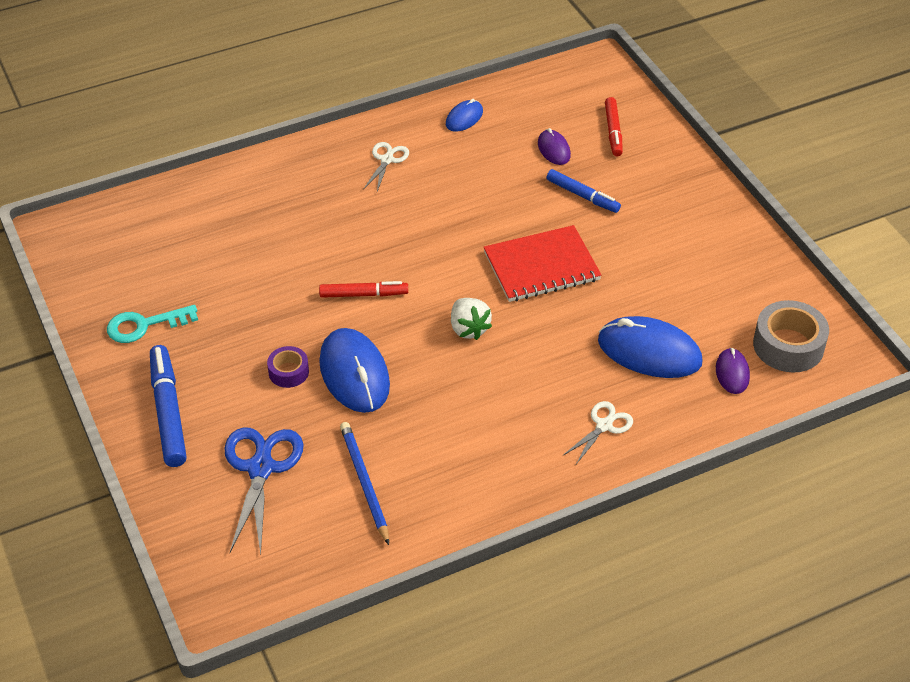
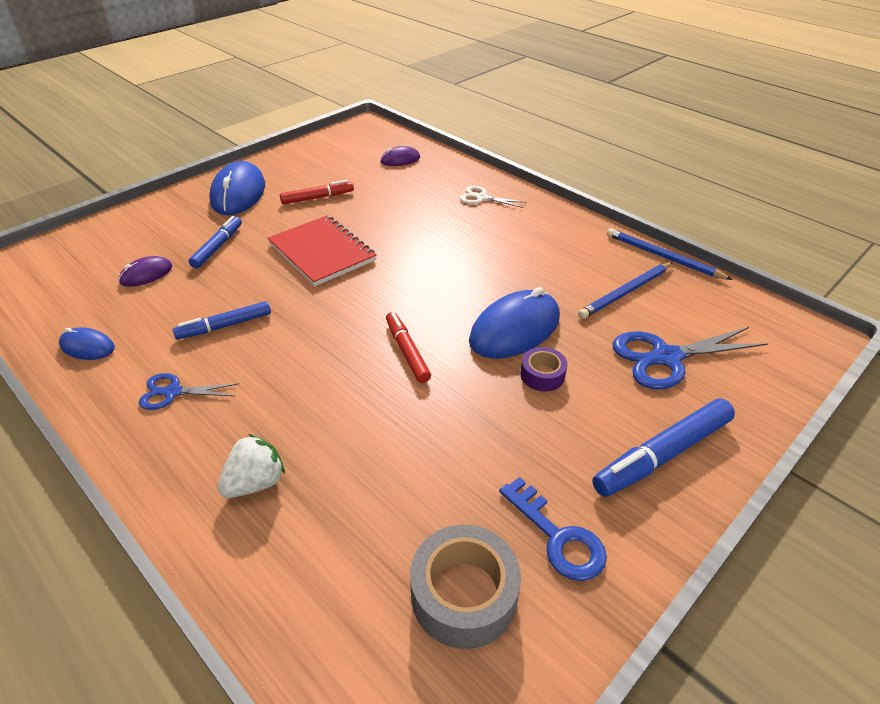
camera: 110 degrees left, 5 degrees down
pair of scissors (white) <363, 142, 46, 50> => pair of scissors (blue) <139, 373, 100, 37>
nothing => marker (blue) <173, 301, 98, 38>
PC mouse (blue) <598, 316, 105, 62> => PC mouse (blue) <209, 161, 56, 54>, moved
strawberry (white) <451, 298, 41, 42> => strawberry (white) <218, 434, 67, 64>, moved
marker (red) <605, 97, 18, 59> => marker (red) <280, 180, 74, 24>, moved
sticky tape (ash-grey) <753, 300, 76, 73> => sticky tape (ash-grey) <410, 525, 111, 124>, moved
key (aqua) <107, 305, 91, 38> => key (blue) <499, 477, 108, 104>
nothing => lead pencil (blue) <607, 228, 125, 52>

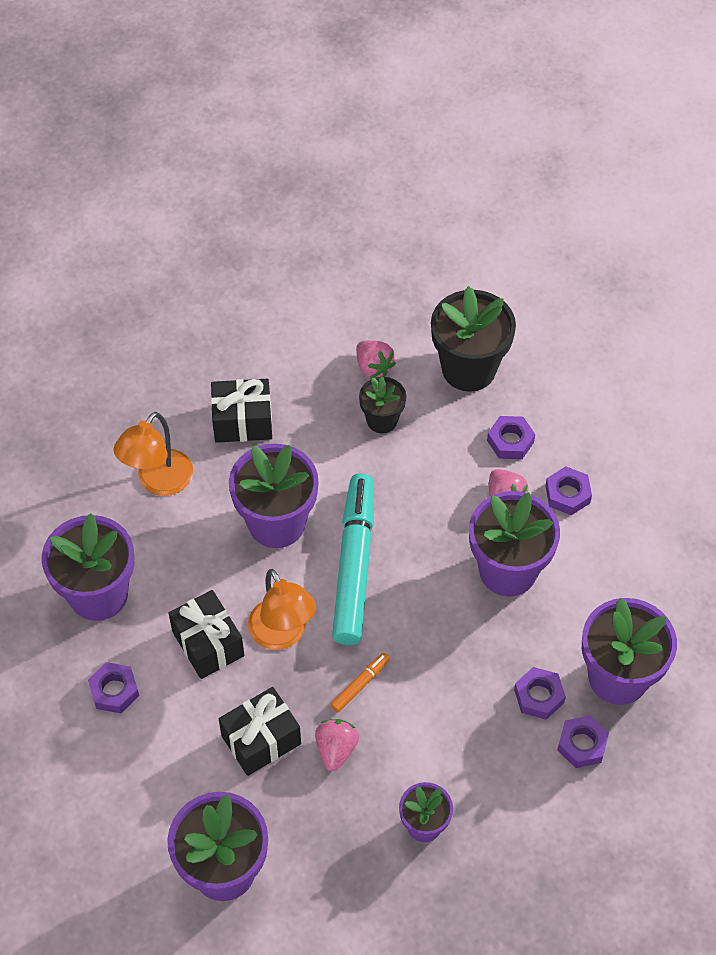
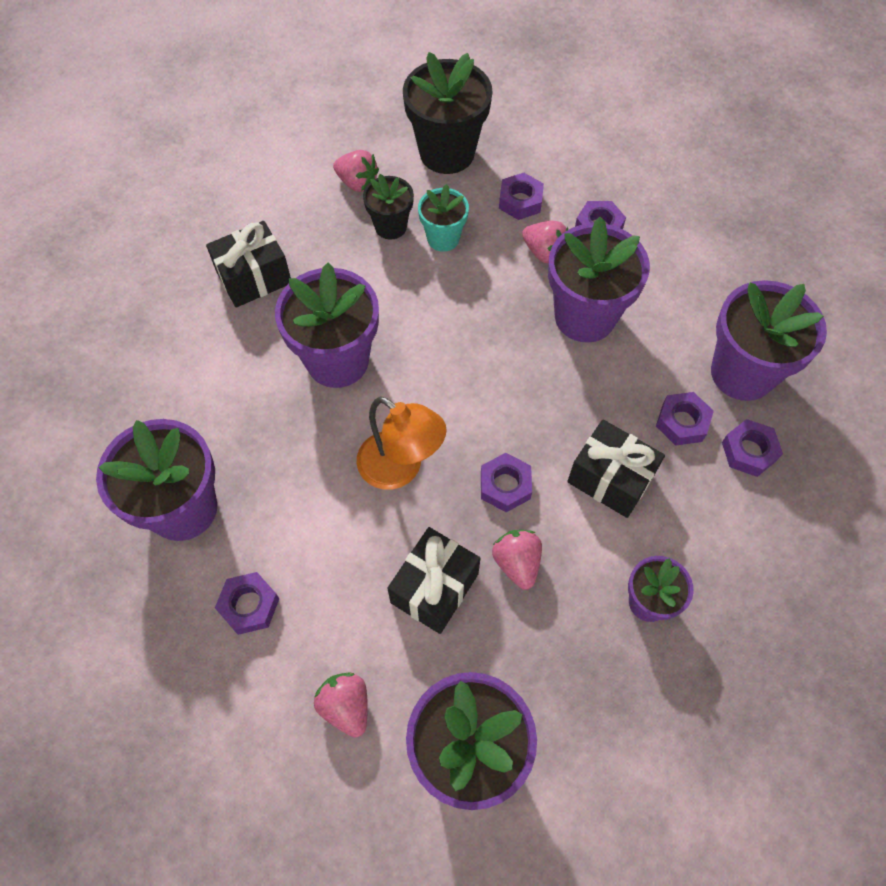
camera: 25 degrees left, 5 degrees up
nothing => strawberry (rose-pink) <314, 672, 54, 65>
nothing => potted plant (aqua) <418, 184, 51, 68>
marker (orange-coloured) <330, 653, 60, 60> => nut (purple) <481, 453, 51, 59>
present (jet-black) <168, 590, 76, 89> => present (jet-black) <567, 420, 98, 98>, moved
lamp (orange-coloured) <114, 412, 79, 84> => nothing
marker (aqua) <332, 474, 42, 171> => nothing

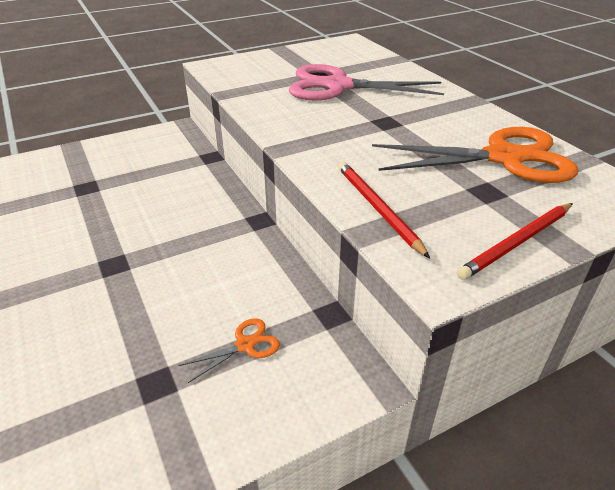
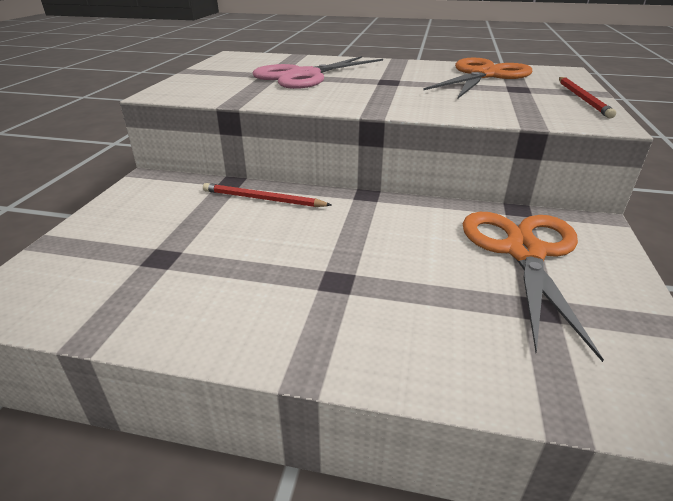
camera: 50 degrees left, 5 degrees down
lead pencil (red) <338, 162, 92, 96> => lead pencil (red) <203, 183, 128, 24>, moved
pair of scissors (orange-coloured) <179, 318, 101, 65> => pair of scissors (orange-coloured) <463, 212, 141, 150>, x2.34

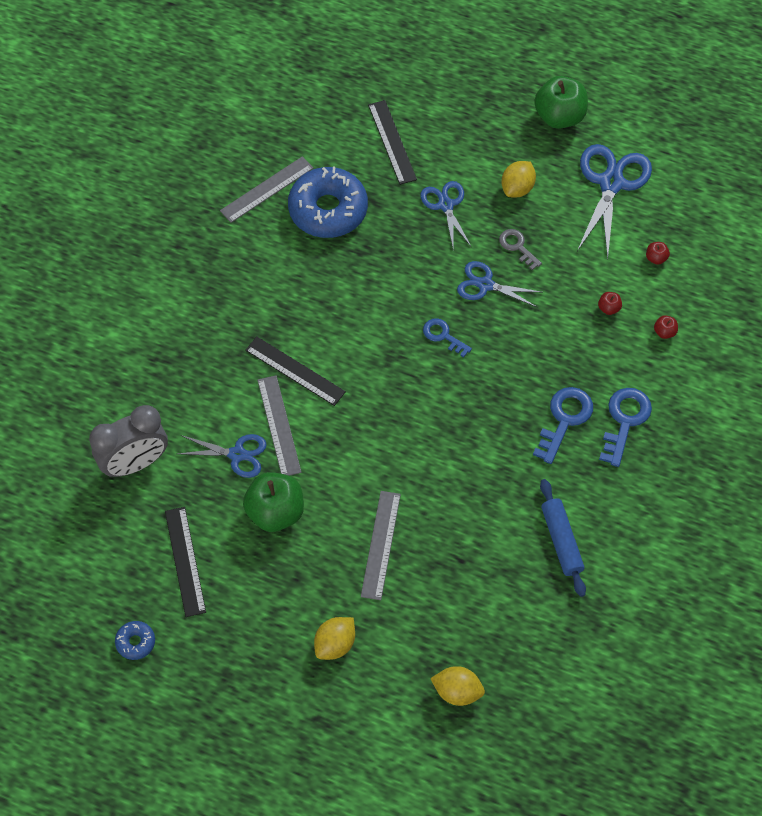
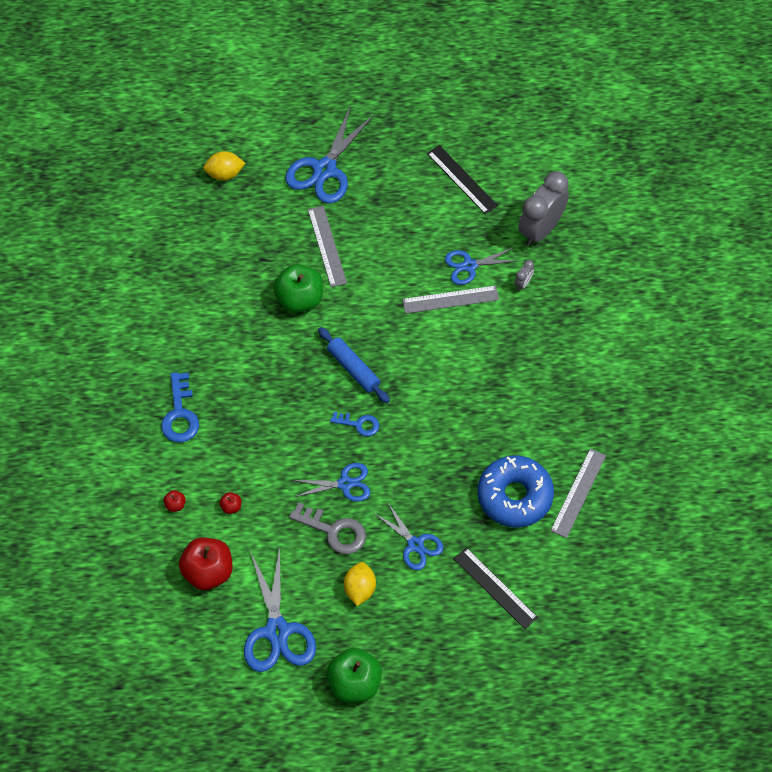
camera: 155 degrees right, 0 degrees up
toy apple (red) <646, 242, 24, 23> => toy apple (red) <179, 537, 53, 53>, x2.38
toy apple (green) <243, 472, 61, 60> => toy apple (green) <273, 264, 50, 49>, moved
toy lemon (bright yellow) <314, 617, 41, 43> => pair of scissors (blue) <285, 105, 89, 98>
key (ash-grey) <499, 229, 43, 41> => key (ash-grey) <289, 502, 77, 52>, x1.60
dough roller (blue) <540, 479, 46, 118> => dough roller (blue) <318, 327, 72, 76>, moved
ruler (ash-grey) <257, 375, 45, 101> => ruler (ash-grey) <402, 285, 97, 29>, 60 degrees counterclockwise
nothing => bedside clock (ash-grey) <514, 260, 20, 31>
doughnut (blue) <115, 621, 40, 39> => nothing
ruler (jet-black) <245, 337, 101, 69> => nothing
key (blue) <533, 387, 60, 77> => nothing

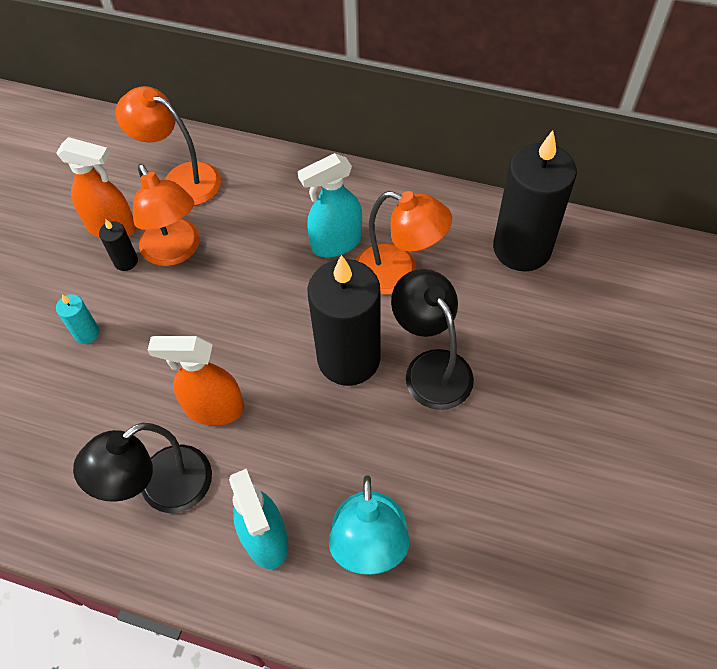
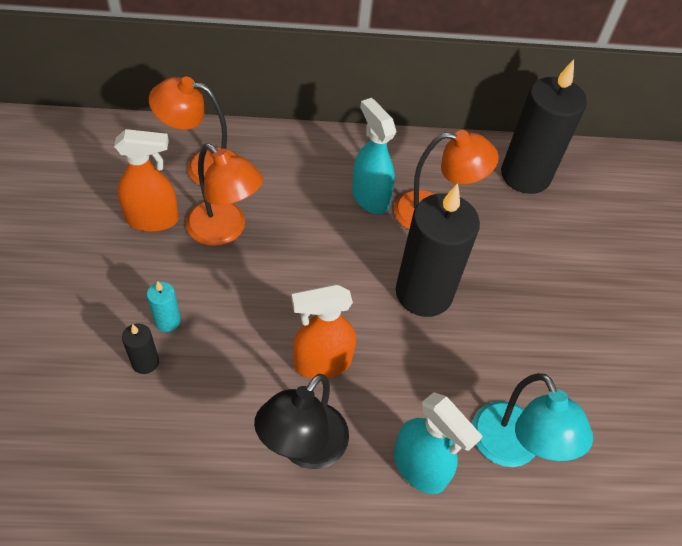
camera: 25 degrees left, 5 degrees down
pillar candle (jet-black) <99, 219, 39, 52> => pillar candle (jet-black) <122, 324, 37, 50>, moved
sprayer (aqua) <298, 153, 64, 105> => sprayer (aqua) <352, 98, 44, 116>, 105 degrees clockwise
lamp (jet-black) <391, 269, 83, 141> => nothing

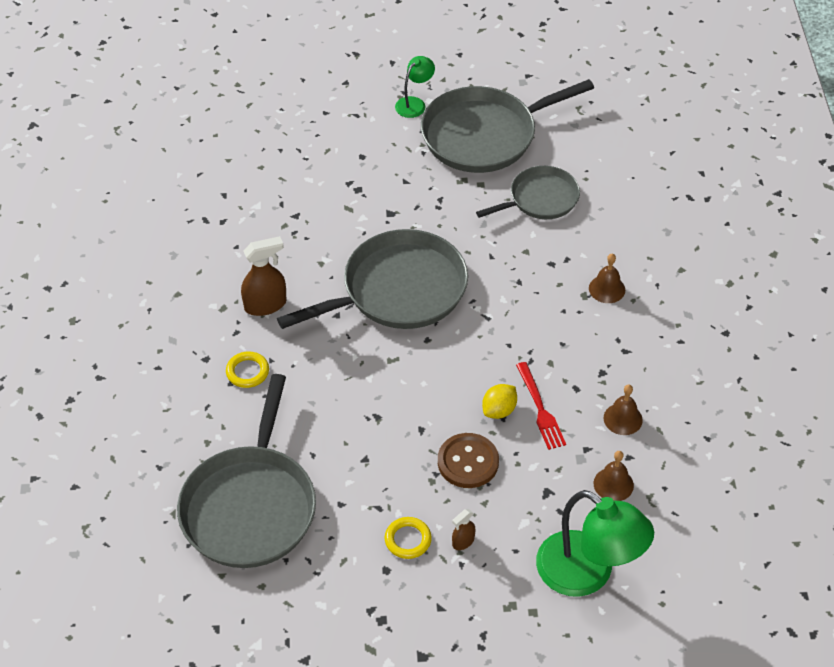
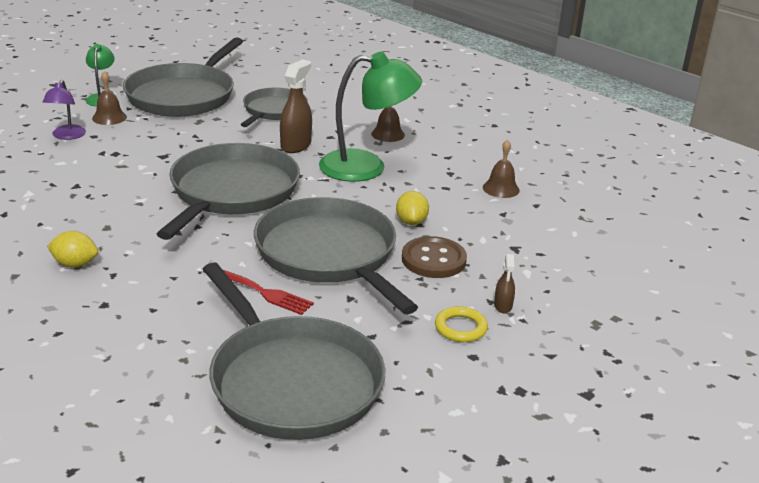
camera: 45 degrees left, 20 degrees down
nothing => lamp (purple) <42, 80, 44, 60>
nothing => toy lemon (bright yellow) <47, 231, 51, 37>
school bell (brown) <594, 451, 40, 50> => school bell (brown) <92, 71, 35, 54>, moved
dinner fork (red) <516, 362, 50, 88> => dinner fork (red) <203, 270, 111, 45>, moved
nothing => pan (ash-grey) <254, 197, 164, 117>
sprayer (brown) <241, 236, 46, 80> => sprayer (brown) <280, 59, 32, 94>, moved
lamp (green) <536, 490, 118, 107> => lamp (green) <319, 51, 103, 131>, moved
ring (bright yellow) <226, 351, 43, 37> => nothing

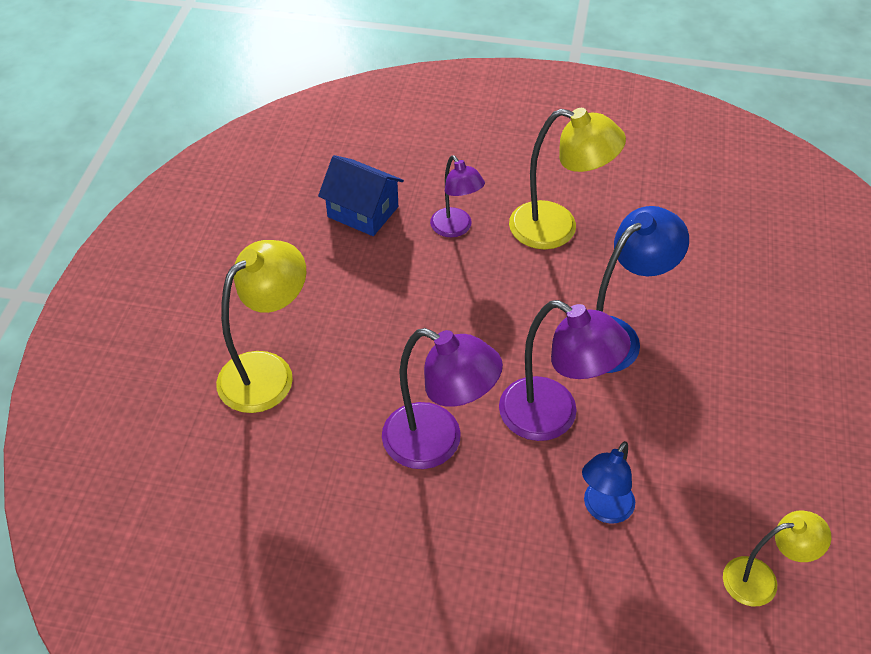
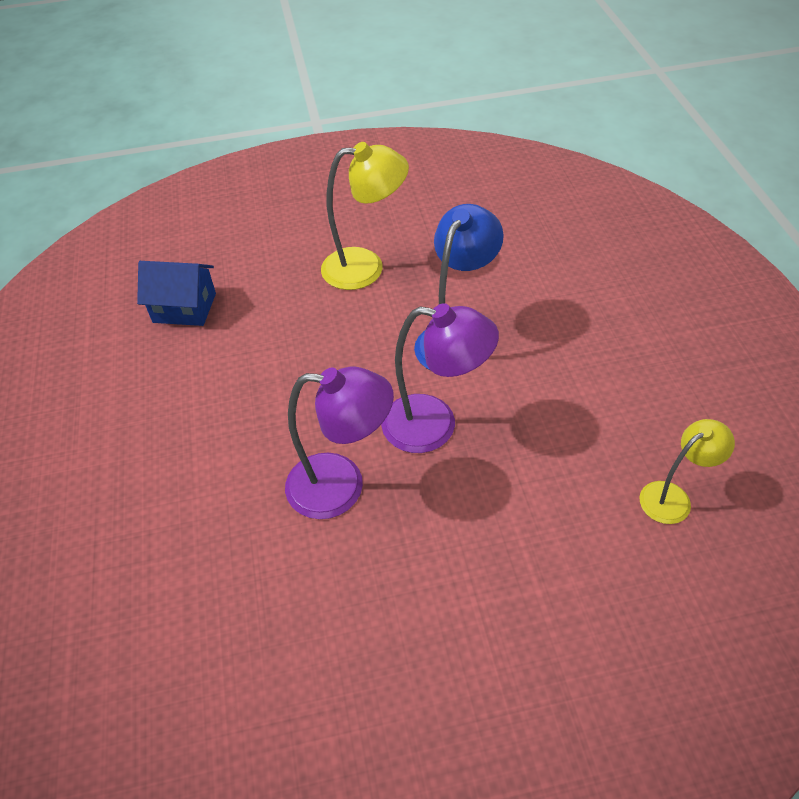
camera: 20 degrees left, 0 degrees up
lamp (bright yellow) <216, 240, 90, 173> => nothing
lamp (purple) <430, 155, 55, 82> => nothing
lamp (blue) <582, 441, 53, 83> => nothing

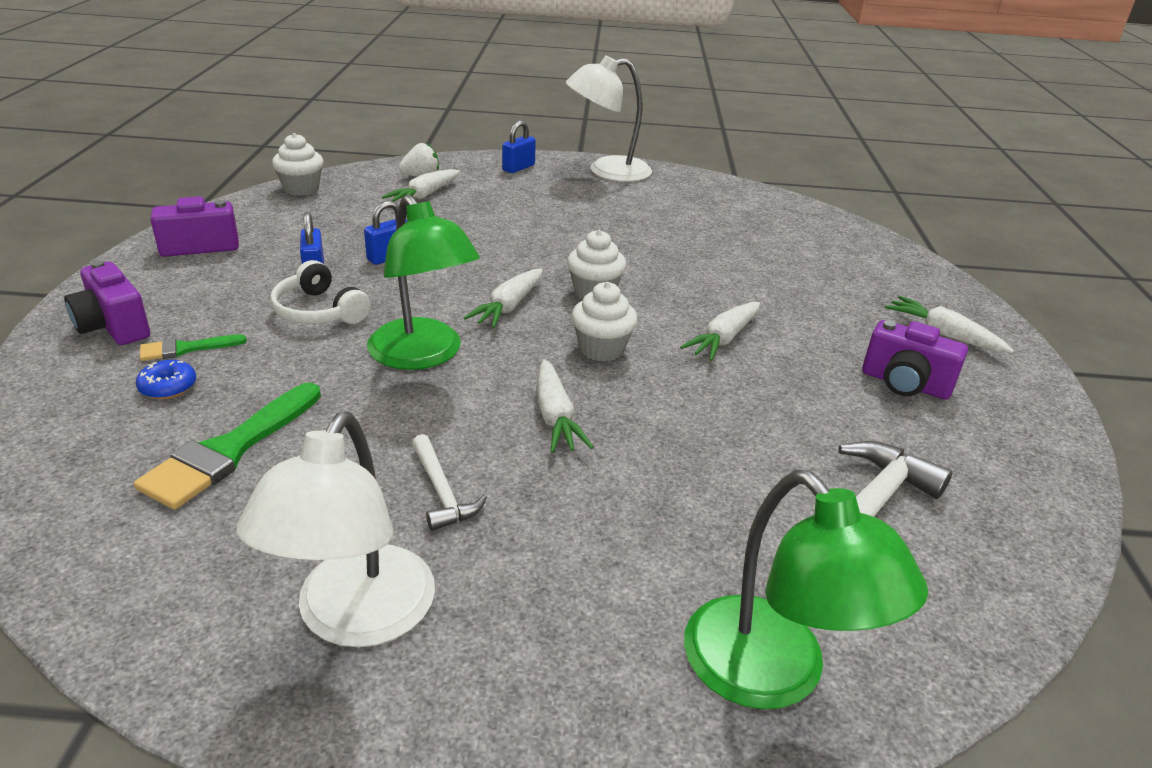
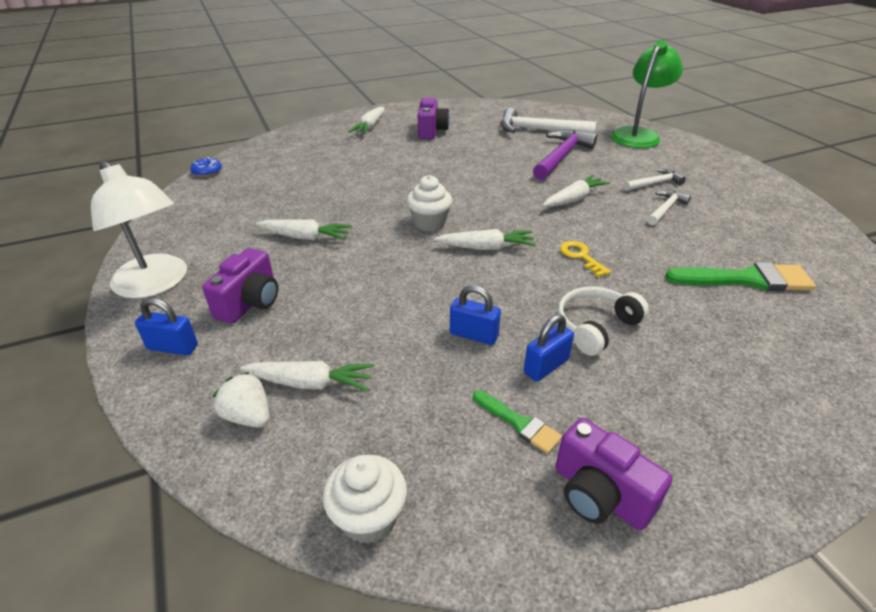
camera: 115 degrees left, 5 degrees up
doughnut (blue) <136, 360, 60, 39> => doughnut (blue) <190, 157, 32, 20>, moved
photo camera (purple) <64, 260, 86, 85> => photo camera (purple) <202, 248, 76, 76>, moved
root vegetable (white) <680, 302, 80, 59> => root vegetable (white) <256, 219, 96, 21>, moved
paintbrush (green) <140, 334, 107, 27> => paintbrush (green) <473, 390, 89, 64>, moved
nothing => carpenter's hammer (purple) <533, 130, 64, 50>
headphones (white) <270, 260, 101, 64> => headphones (white) <557, 287, 92, 69>, 150 degrees counterclockwise
lamp (green) <367, 194, 113, 176> => key (bright yellow) <560, 241, 51, 36>
nothing => carpenter's hammer (white) <624, 169, 62, 22>
lamp (white) <236, 412, 199, 236> => nothing
muffin (white) <572, 282, 65, 79> => nothing

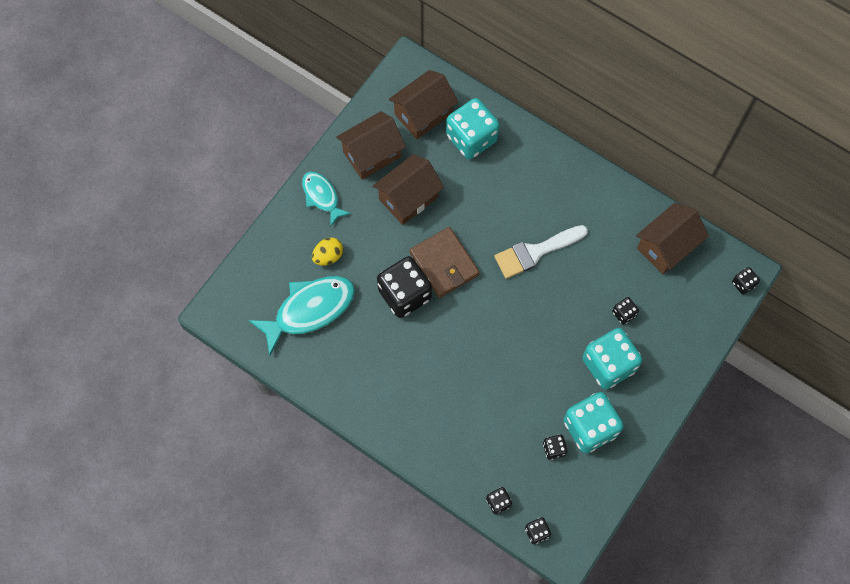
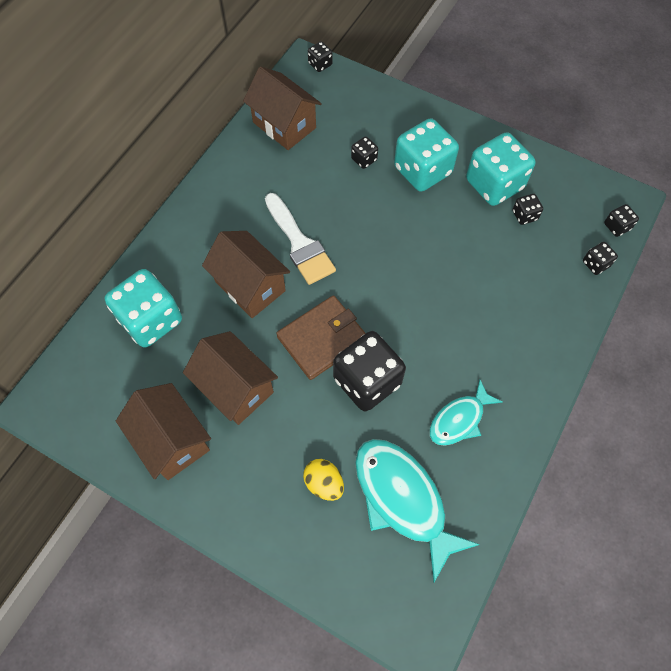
camera: 95 degrees left, 5 degrees down
house (brown) <389, 70, 69, 69> => house (brown) <202, 231, 88, 87>, moved
toy fish (aqua) <302, 171, 49, 56> => toy fish (aqua) <429, 379, 74, 67>, moved

